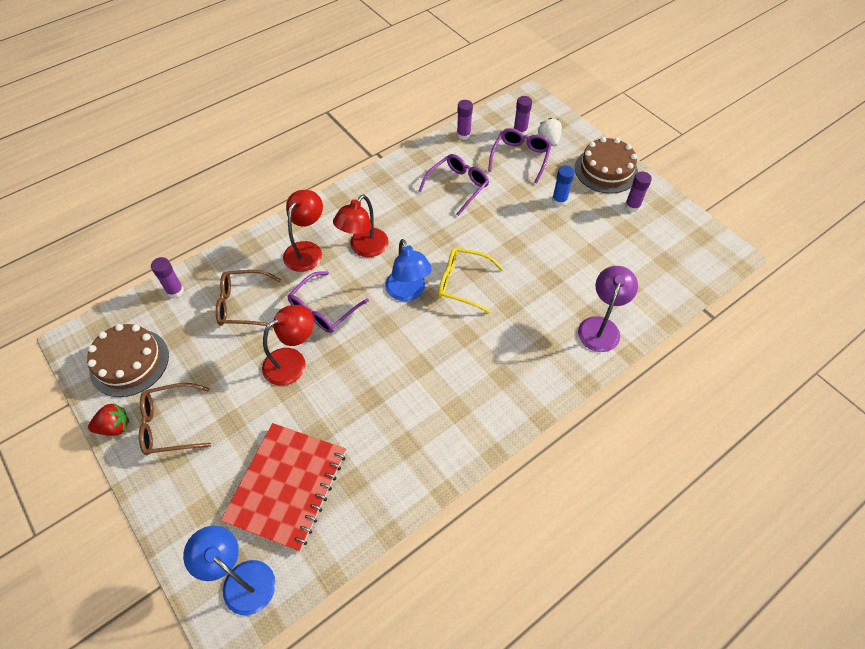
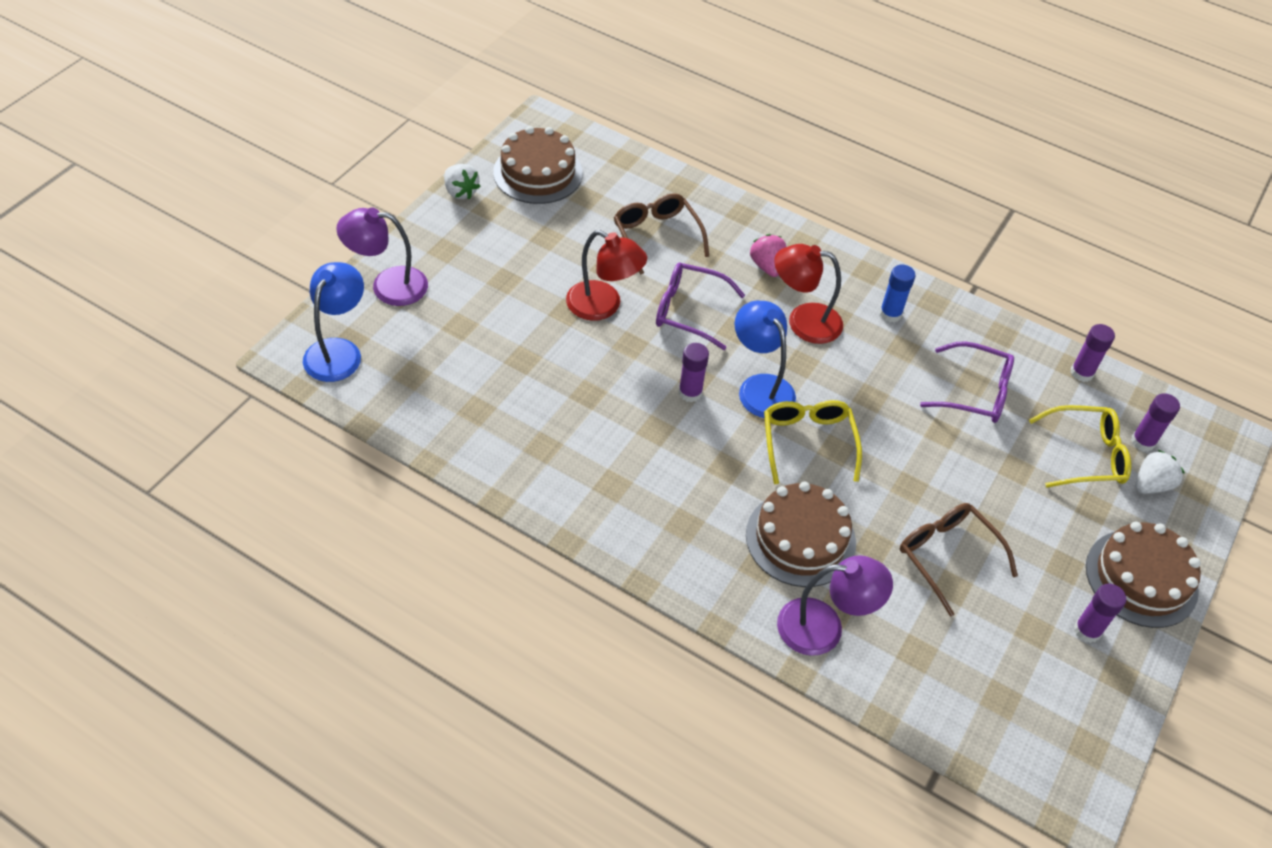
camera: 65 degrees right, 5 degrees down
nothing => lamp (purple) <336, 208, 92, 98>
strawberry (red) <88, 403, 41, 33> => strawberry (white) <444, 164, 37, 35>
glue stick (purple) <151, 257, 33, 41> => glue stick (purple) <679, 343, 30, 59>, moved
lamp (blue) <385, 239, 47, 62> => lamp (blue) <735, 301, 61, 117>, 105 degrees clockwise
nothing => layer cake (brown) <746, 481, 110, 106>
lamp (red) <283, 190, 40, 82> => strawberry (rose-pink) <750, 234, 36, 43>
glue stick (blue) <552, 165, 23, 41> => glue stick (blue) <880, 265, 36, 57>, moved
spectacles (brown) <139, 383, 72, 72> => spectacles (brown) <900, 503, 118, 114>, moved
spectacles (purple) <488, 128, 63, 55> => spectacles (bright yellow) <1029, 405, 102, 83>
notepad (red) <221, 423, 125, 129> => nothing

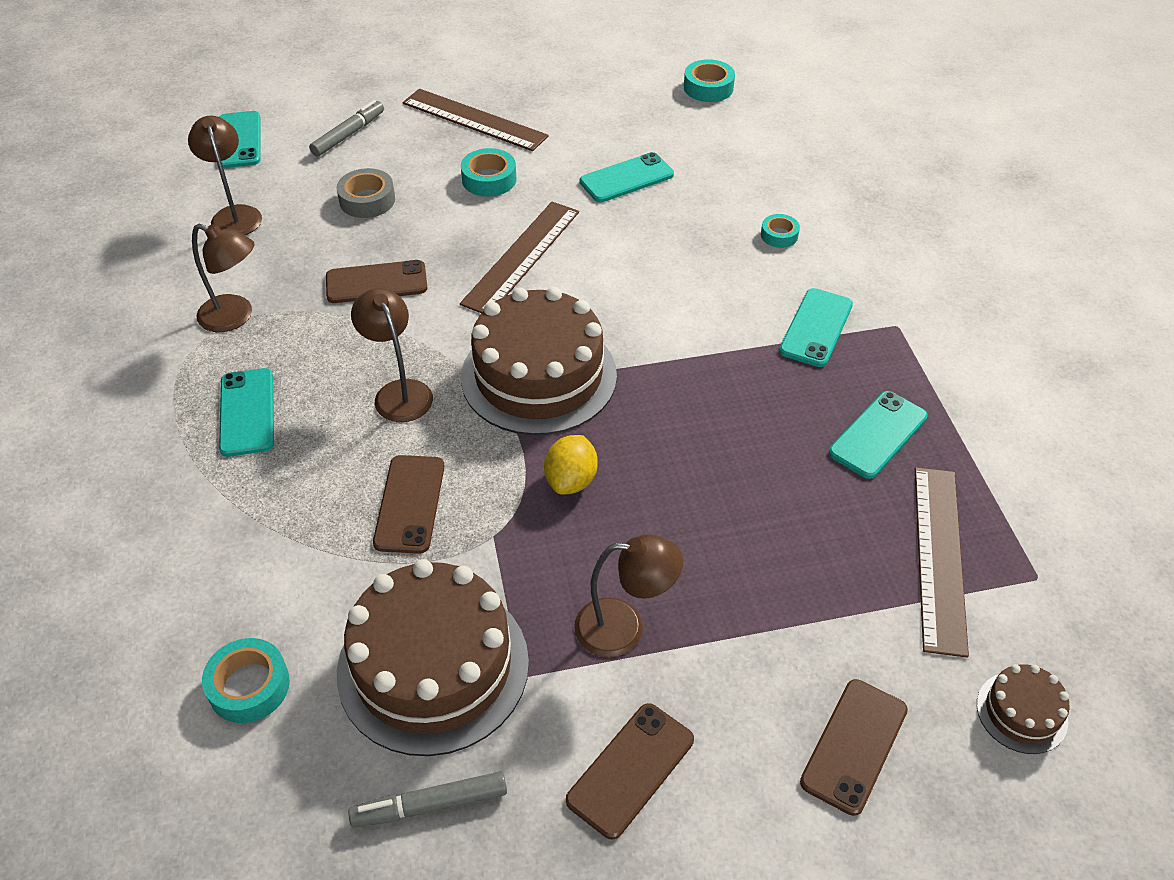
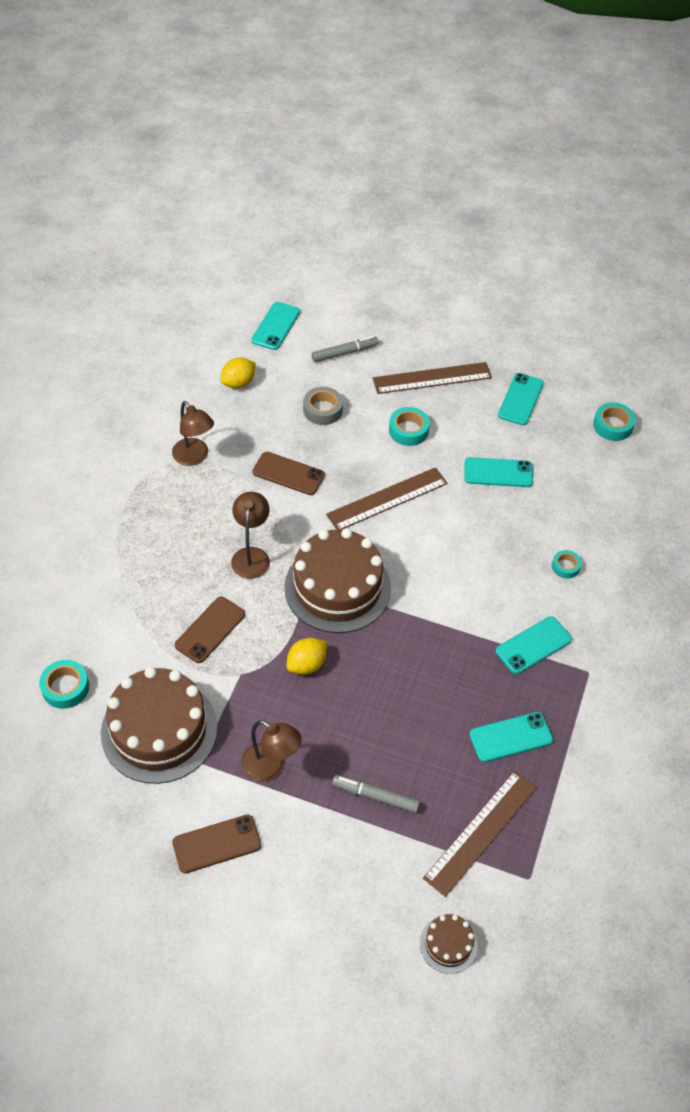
camera: 30 degrees right, 5 degrees up
lamp (brown) <188, 116, 74, 119> => toy lemon (bright yellow) <220, 358, 36, 30>
marker (ash-grey) <348, 771, 159, 57> => marker (ash-grey) <332, 775, 88, 38>, moved
ruler (brown) <402, 89, 147, 62> => ruler (brown) <373, 362, 119, 32>, 75 degrees counterclockwise
smartphone (aqua) <219, 368, 55, 89> => smartphone (aqua) <498, 373, 46, 52>, moved
smartphone (brown) <800, 679, 108, 137> => nothing

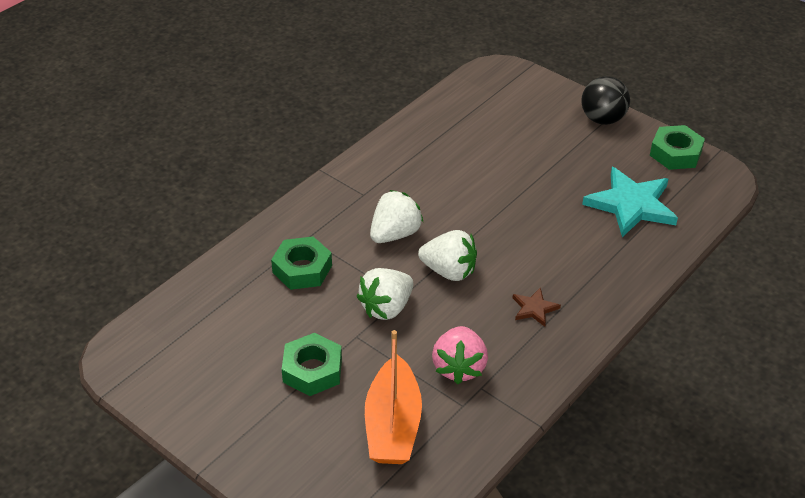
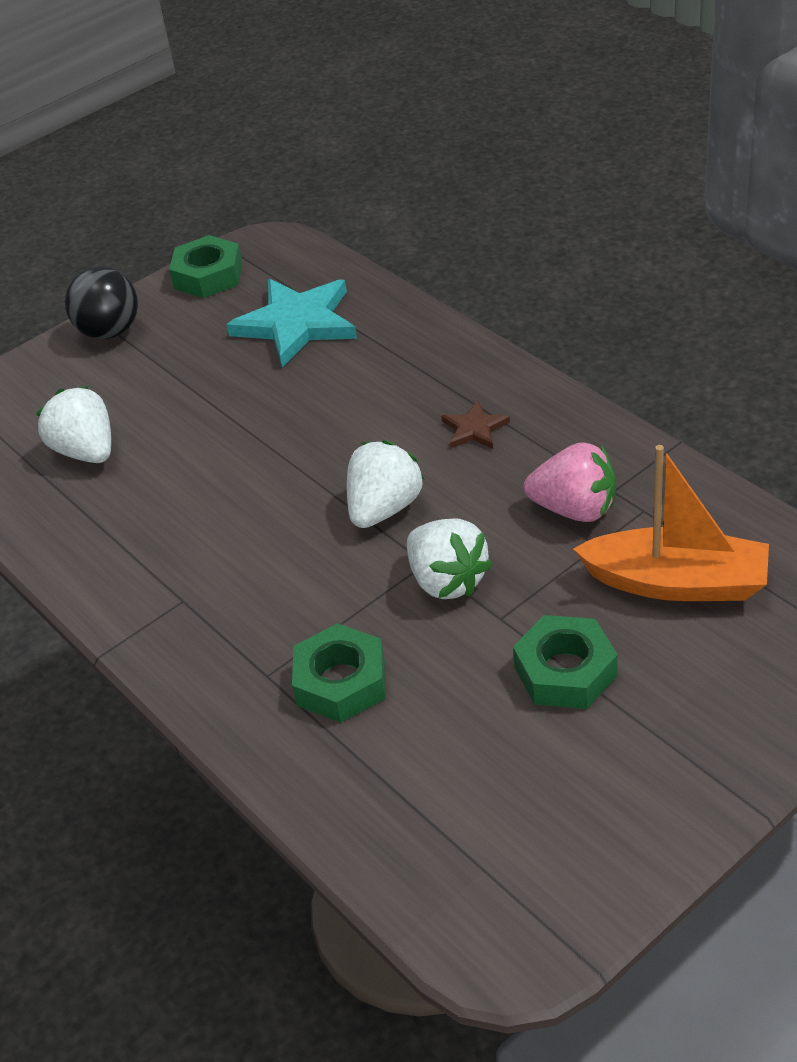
camera: 75 degrees left, 0 degrees up
strawberry (white) <370, 190, 54, 53> => strawberry (white) <36, 386, 75, 77>, moved

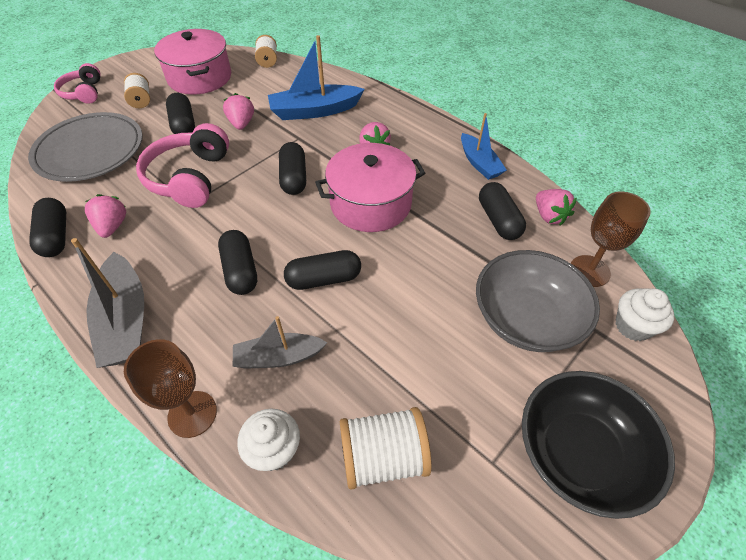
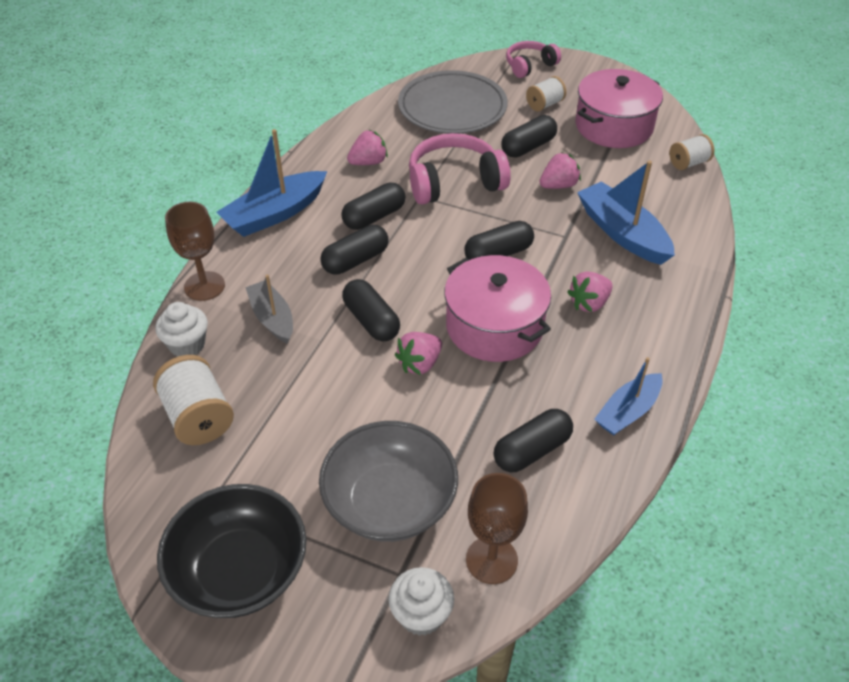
camera: 70 degrees right, 5 degrees down
sailboat (ash-grey) <71, 238, 73, 130> => sailboat (blue) <216, 129, 111, 108>
pill shape (jet-black) <29, 198, 37, 59> => pill shape (jet-black) <341, 182, 65, 48>, moved
strawberry (rose-pink) <536, 189, 41, 37> => strawberry (rose-pink) <395, 332, 47, 43>, moved

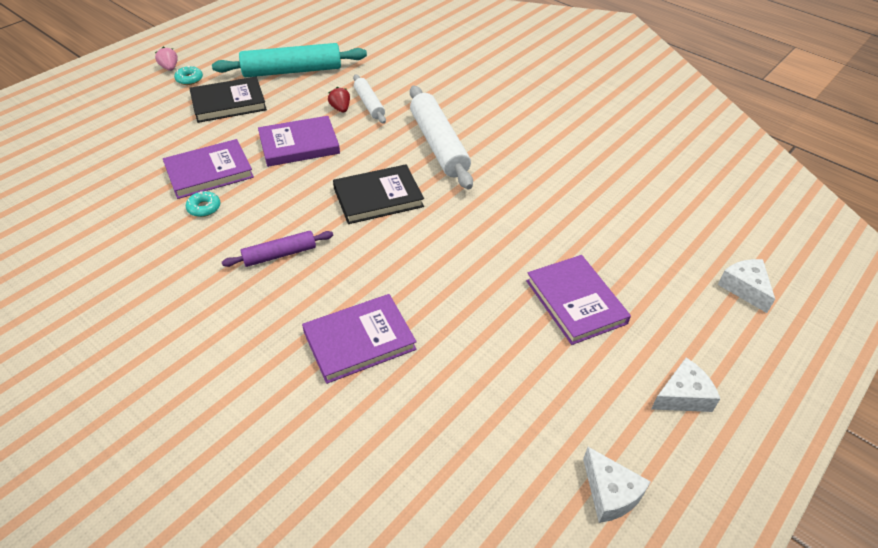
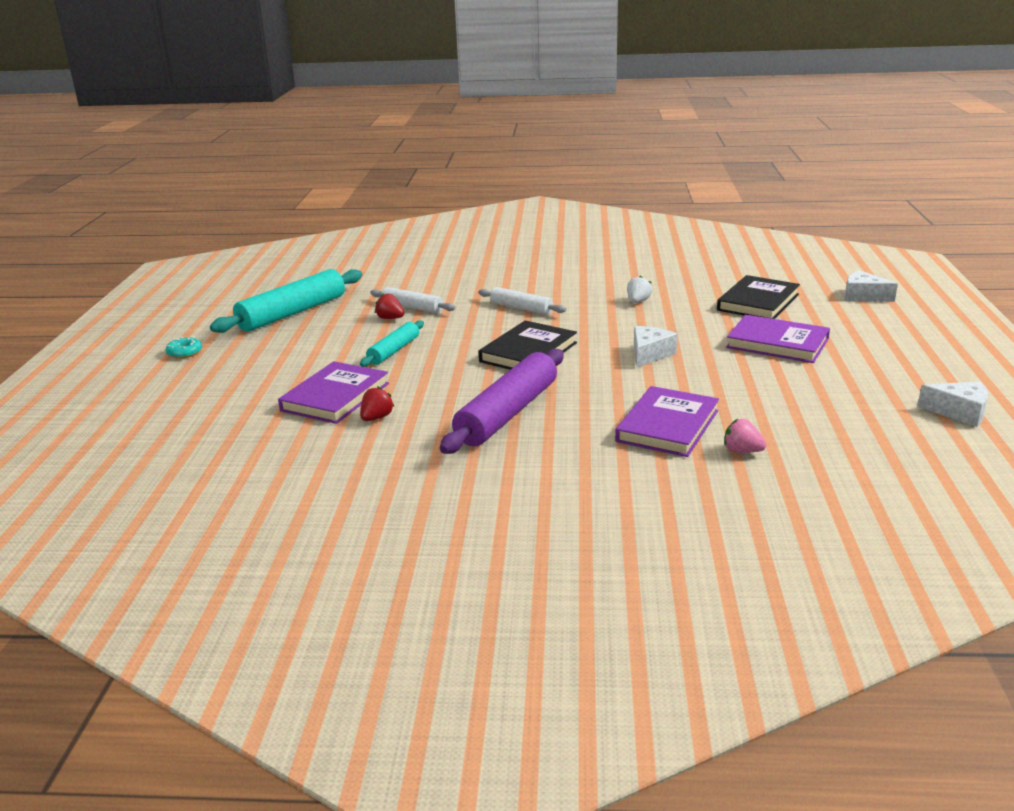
camera: 35 degrees left, 20 degrees down
hardcover (purple) <258, 116, 82, 51> => dough roller (aqua) <360, 320, 64, 47>
doughnut (aqua) <186, 191, 34, 26> => strawberry (red) <360, 386, 34, 35>
dough roller (purple) <222, 231, 111, 36> => dough roller (purple) <440, 349, 123, 105>, x1.81
dough roller (white) <410, 86, 63, 103> => dough roller (white) <478, 287, 88, 28>, x0.55
nothing => strawberry (white) <627, 276, 25, 27>
cheese (white) <651, 357, 69, 55> => cheese (white) <634, 326, 43, 41>, moved
hardcover (jet-black) <189, 77, 78, 46> => hardcover (jet-black) <717, 275, 83, 44>, moved
strawberry (rose-pink) <155, 47, 23, 24> => strawberry (rose-pink) <724, 419, 42, 34>, moved

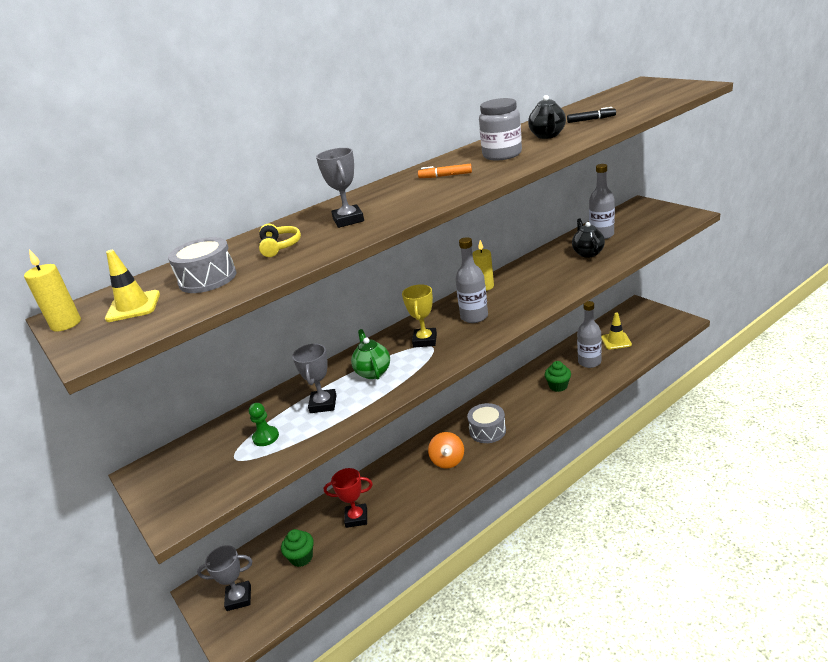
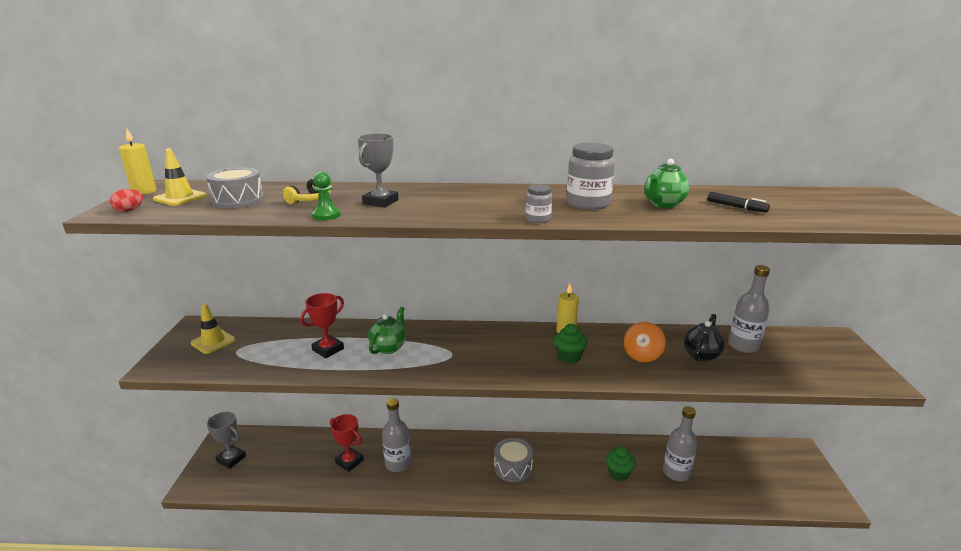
camera: 35 degrees right, 5 degrees down
nothing => egg (red) <110, 189, 33, 23>
road cone (bright yellow) <601, 312, 31, 38> => road cone (bright yellow) <191, 304, 45, 50>, moved
award cup (ash-grey) <292, 344, 45, 69> => award cup (red) <300, 293, 44, 65>
game pawn (green) <249, 403, 30, 43> => game pawn (green) <312, 172, 29, 48>, moved
drink bottle (ash-grey) <455, 237, 33, 86> => drink bottle (ash-grey) <382, 398, 29, 74>, moved
nothing => jam jar (ash-grey) <526, 184, 26, 39>
muffin (green) <281, 529, 33, 38> => muffin (green) <554, 324, 33, 40>, moved
spinning top (orange-coloured) <428, 432, 36, 37> => spinning top (orange-coloured) <624, 322, 42, 40>, moved
tea pot (jet-black) <528, 95, 38, 44> => tea pot (green) <644, 159, 46, 49>
award cup (bright yellow) <402, 284, 35, 63> => nothing
marker (orange-coloured) <418, 164, 54, 14> => nothing

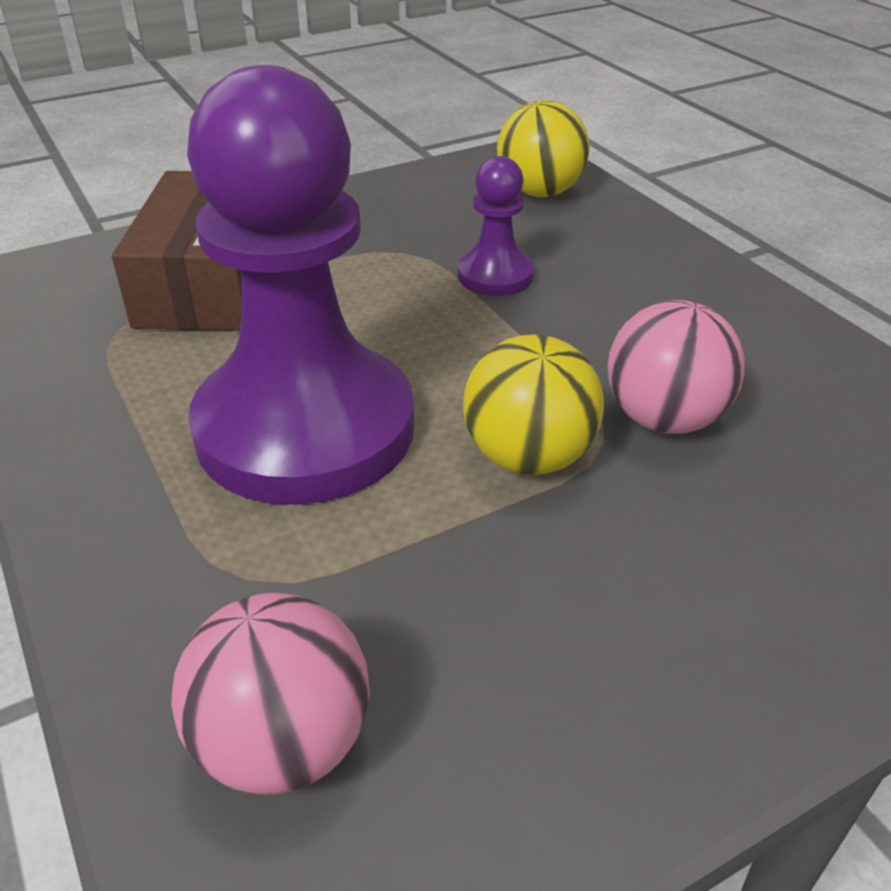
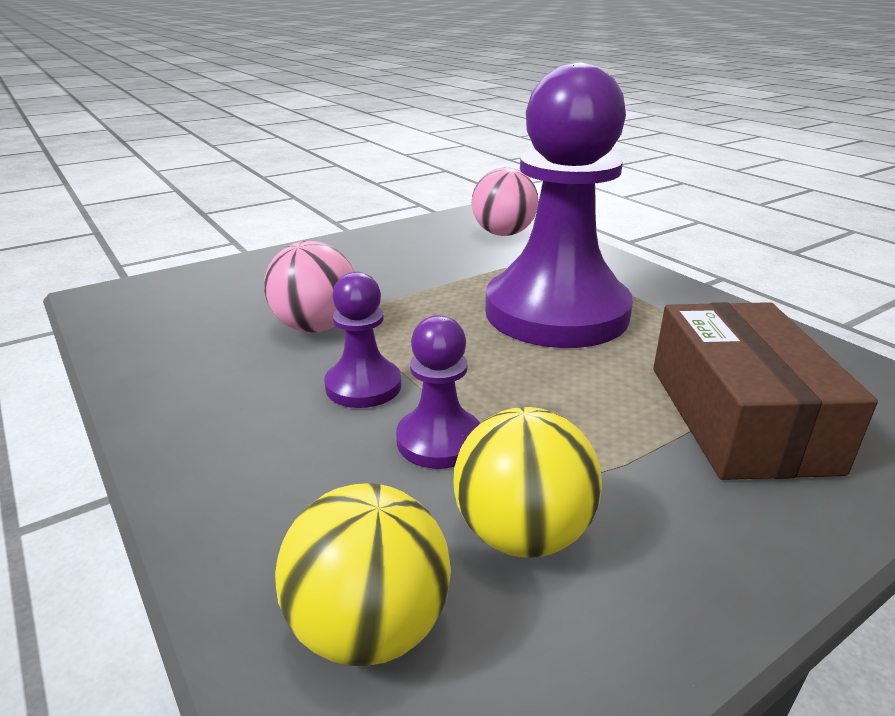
camera: 175 degrees right, 10 degrees down
nothing => game pawn (purple) <324, 272, 77, 136>
sphere (bright yellow) <463, 335, 141, 140> => sphere (bright yellow) <453, 407, 149, 151>, moved

